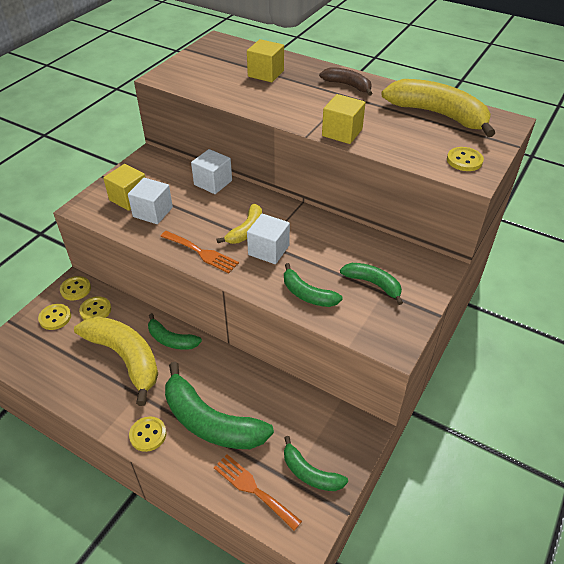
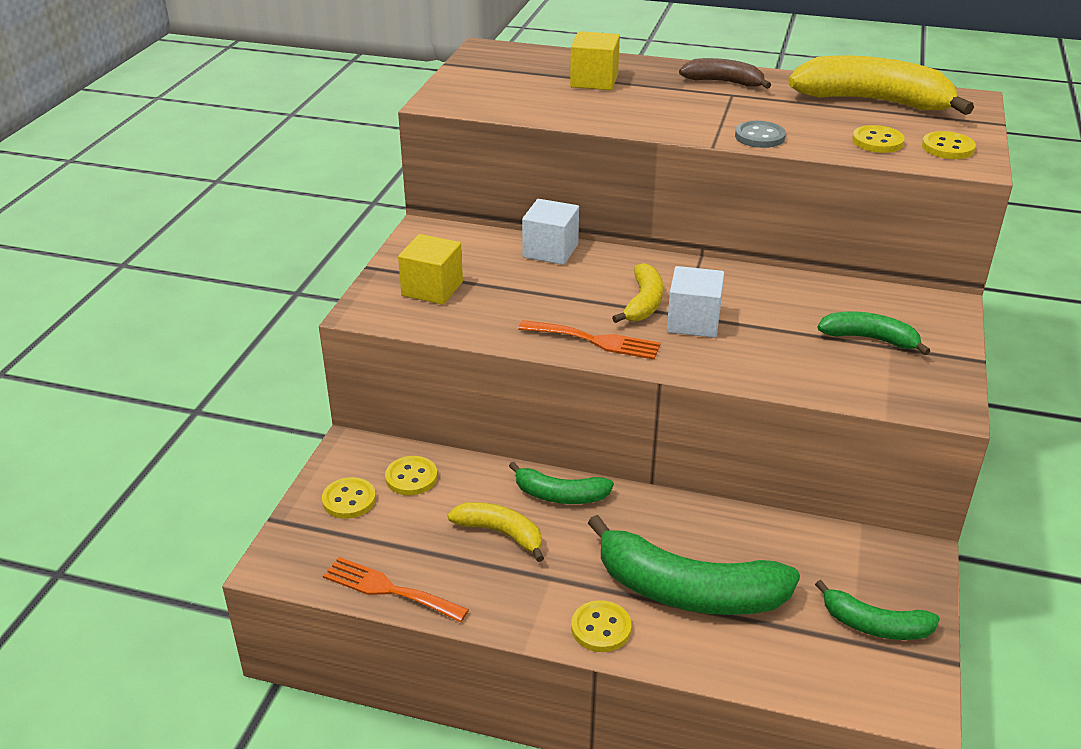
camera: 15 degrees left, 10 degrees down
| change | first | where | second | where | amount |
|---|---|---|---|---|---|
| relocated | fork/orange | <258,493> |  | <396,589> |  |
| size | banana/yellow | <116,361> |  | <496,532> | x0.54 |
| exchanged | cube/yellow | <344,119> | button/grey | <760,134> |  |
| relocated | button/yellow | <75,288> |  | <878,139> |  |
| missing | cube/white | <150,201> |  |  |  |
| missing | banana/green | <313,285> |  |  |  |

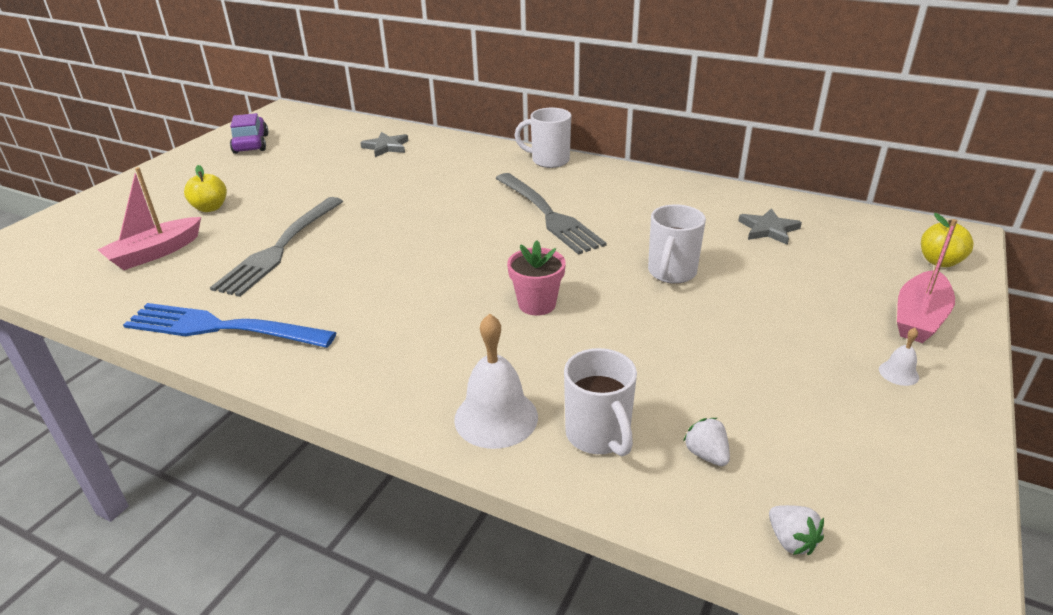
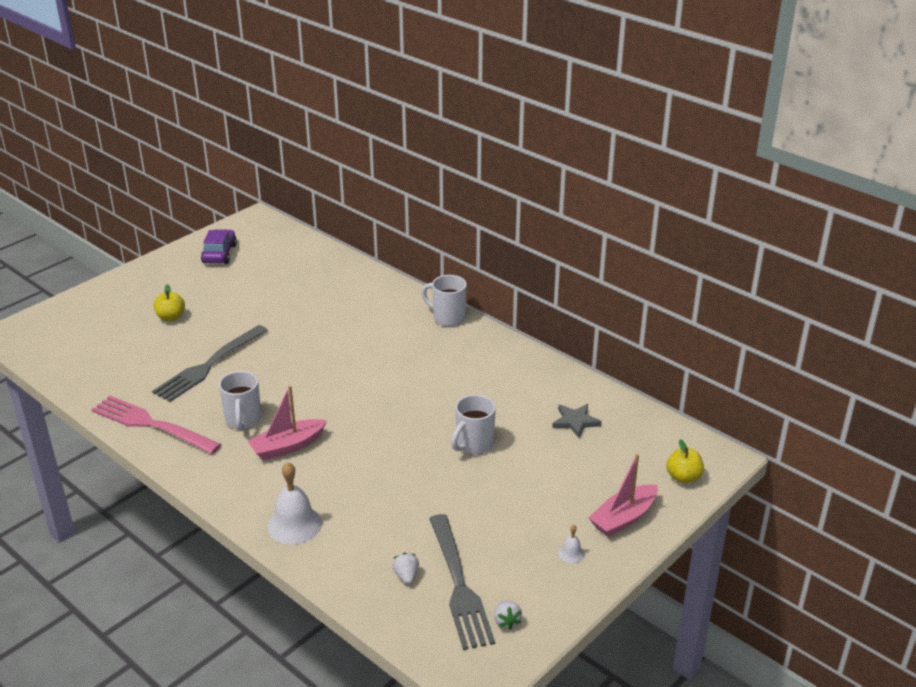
camera: 15 degrees right, 0 degrees up
| change | first | where | second | where | amount |
|---|---|---|---|---|---|
| colour | fork/blue | <230,325> | fork/pink | <156,425> |  |
| relocated | mug/white | <600,402> |  | <240,400> |  |
| relocated | boat/pink | <149,218> |  | <287,423> |  |
| relocated | fork/grey | <551,214> |  | <462,582> |  |
| relocated | strawberry/white | <796,530> |  | <508,615> |  |
| missing | star/grey | <384,144> |  |  |  |
| missing | flower pot/pink | <536,278> |  |  |  |

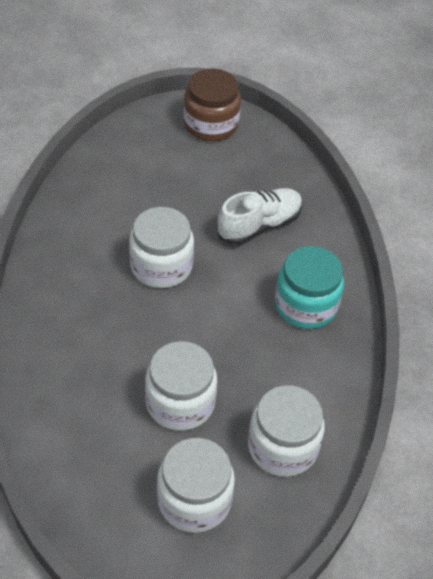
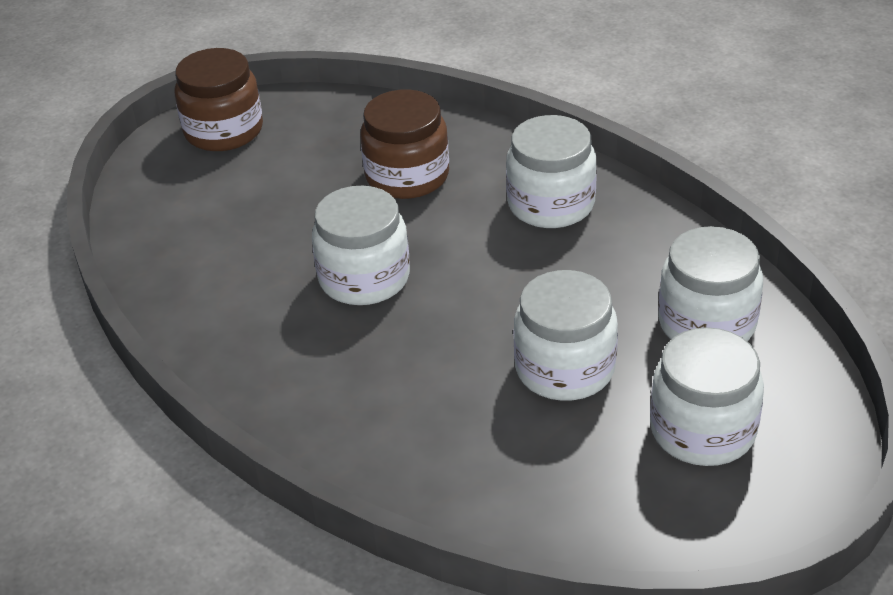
camera: 40 degrees left, 10 degrees down
| change | first | where | second | where | amount |
|---|---|---|---|---|---|
| exchanged | shoe/white | <260,216> | jar/brown | <404,144> |  |
| colour | jar/turquoise | <309,287> | jar/white | <551,171> |  |

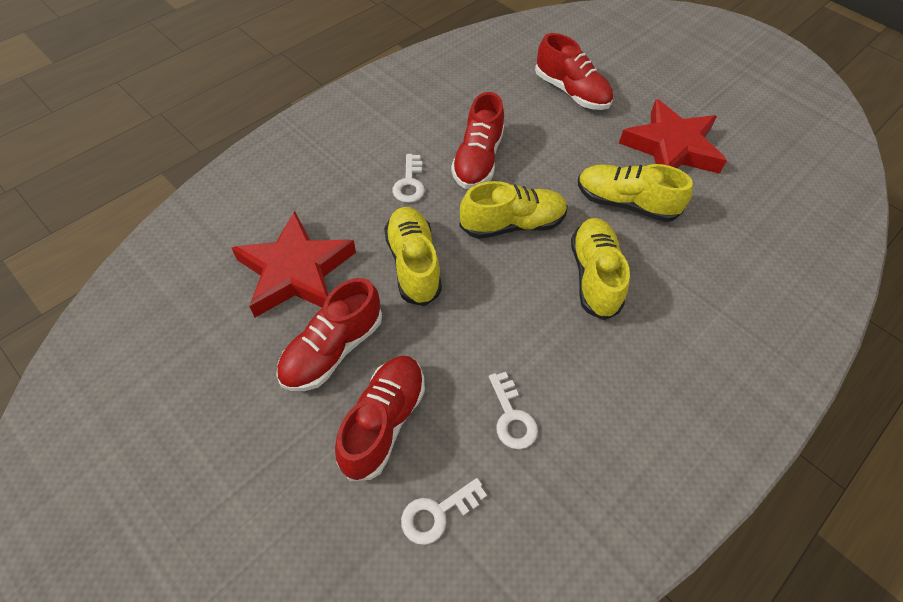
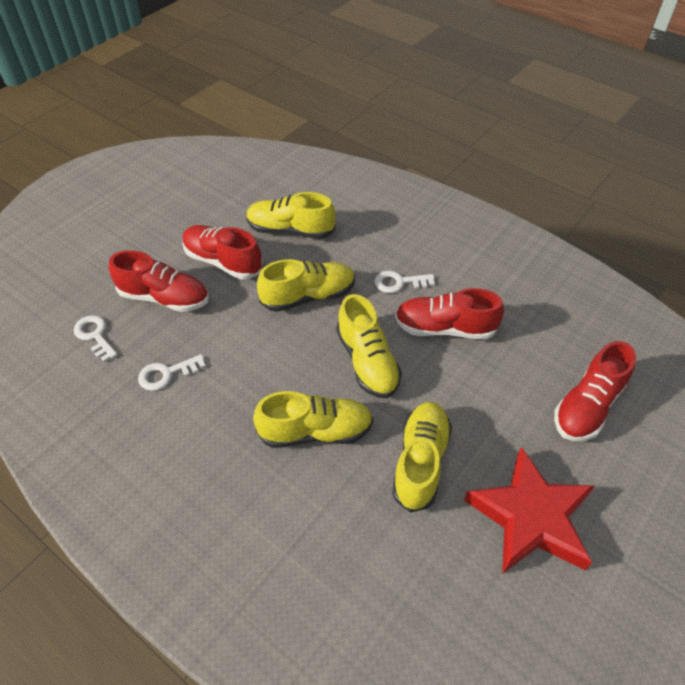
camera: 85 degrees right, 5 degrees down
| change | first | where | second | where | amount |
|---|---|---|---|---|---|
| exchanged | star/red | <293,264> | shoe/yellow | <291,215> |  |

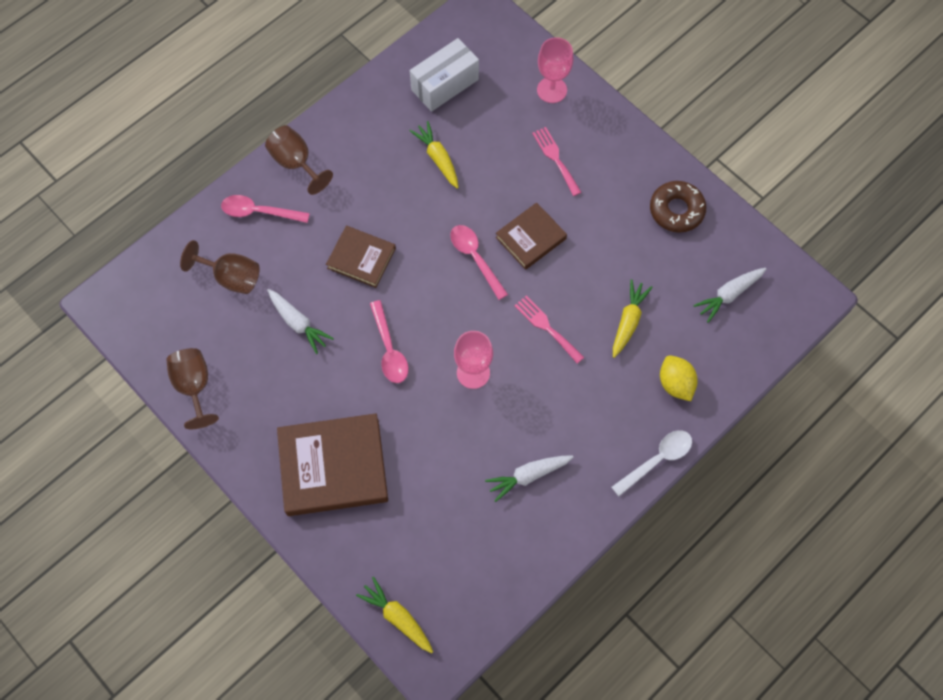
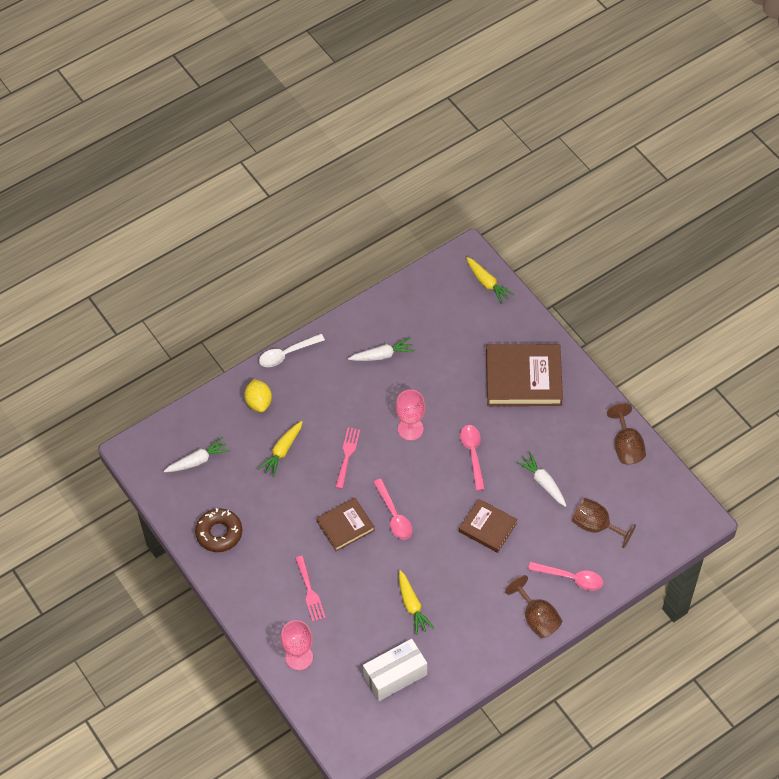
camera: 170 degrees left, 10 degrees down
| change | first | where | second | where | amount |
|---|---|---|---|---|---|
| spun | fork/pink | <549,330> |  | <347,458> | 135 degrees counterclockwise |

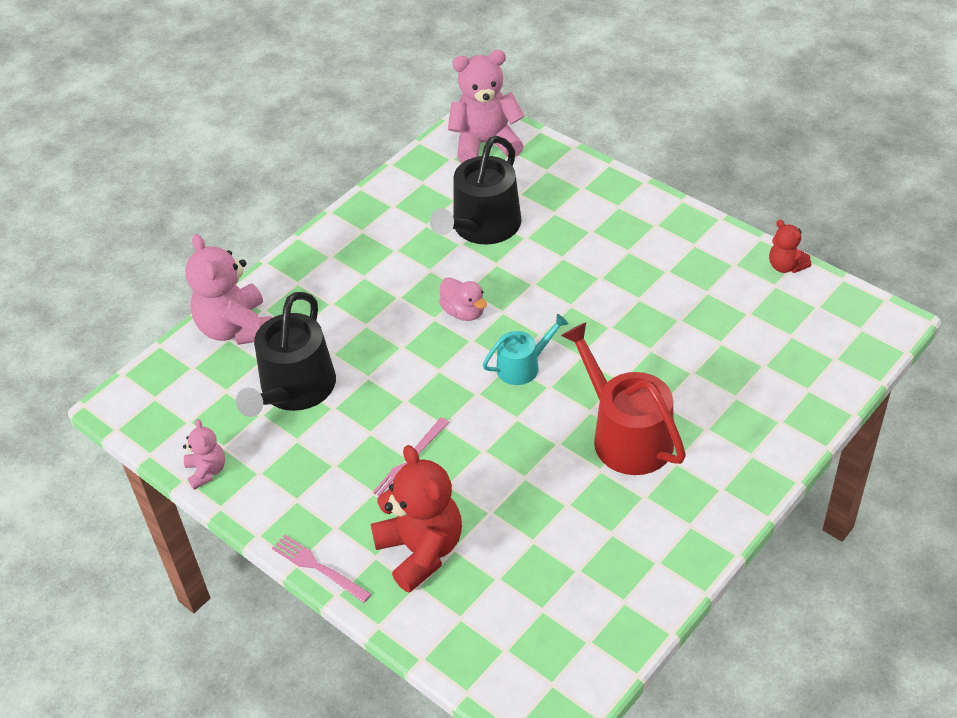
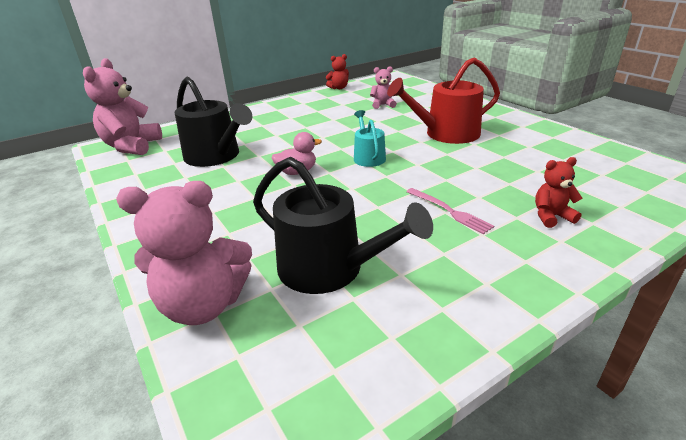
camera: 75 degrees left, 15 degrees down
| change | first | where | second | where | amount |
|---|---|---|---|---|---|
| relocated | teddy bear/pink | <204,454> |  | <383,87> |  |
| size | teddy bear/red | <416,519> |  | <559,192> | x0.52 |
| missing | fork/pink | <321,569> |  |  |  |

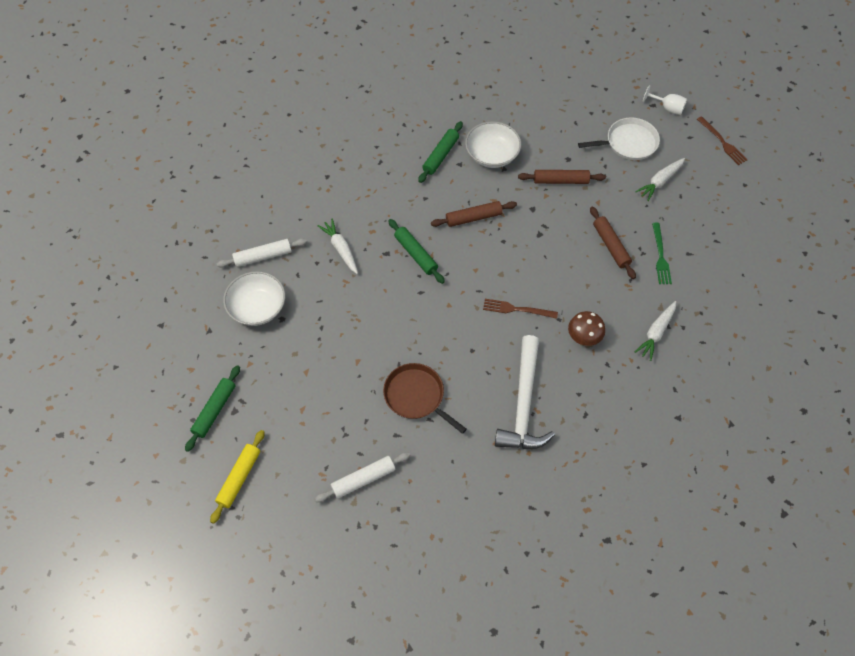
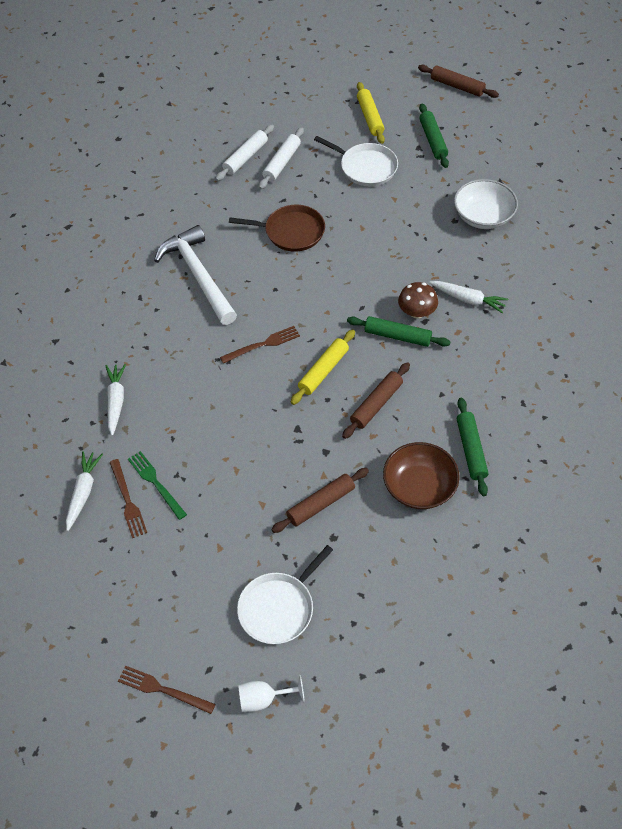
camera: 145 degrees right, 5 degrees down
| change | first | where | second | where | amount |
|---|---|---|---|---|---|
| relocated | carrot/white | <660,179> |  | <84,491> |  |
| appeared |  |  | fork/brown | <128,498> |  |
| relocated | rolling pin/white | <261,253> |  | <244,153> |  |
| appeared |  |  | rolling pin/yellow | <323,367> |  |
| appeared |  |  | pan/white | <356,161> |  |
| colour | bowl/white | <493,144> | bowl/brown | <421,475> |  |
| relocated | mushroom/brown | <586,328> |  | <418,300> |  |
| relocated | rolling pin/brown | <613,243> |  | <458,81> |  |

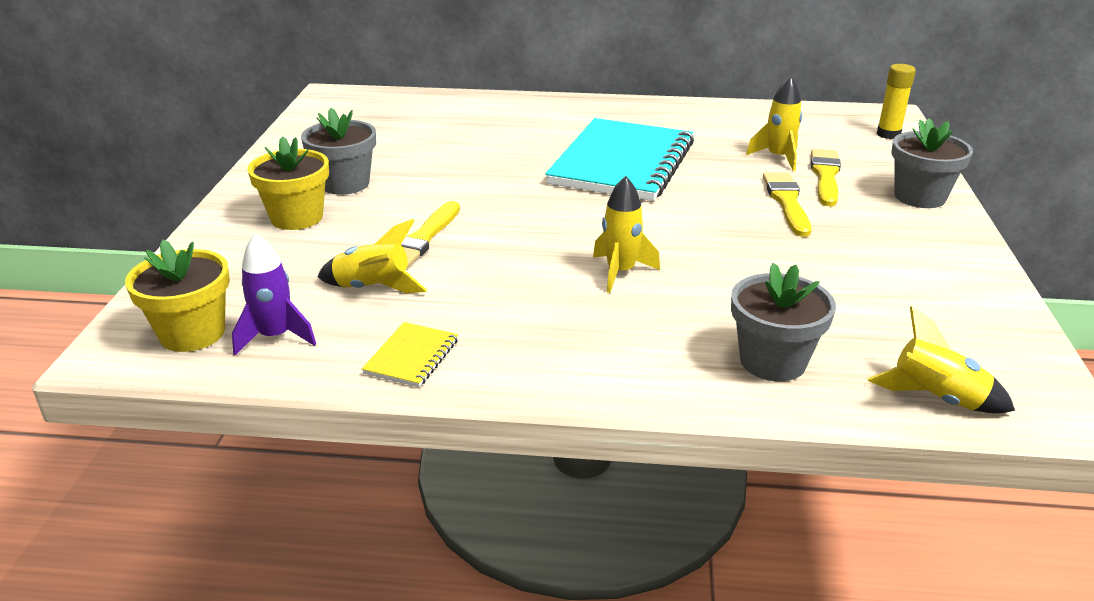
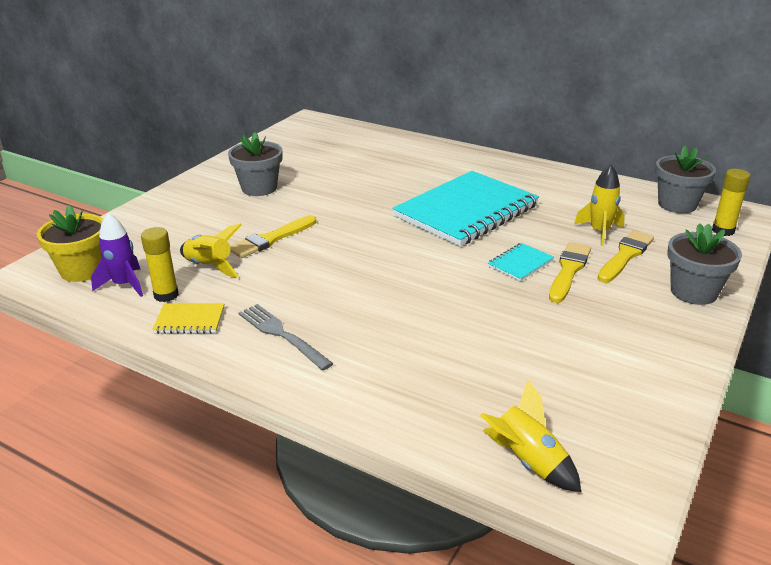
camera: 25 degrees right, 0 degrees up
| change | first | where | second | where | amount |
|---|---|---|---|---|---|
| appeared |  |  | glue stick/yellow | <160,264> |  |
| spun | notebook/yellow | <410,354> |  | <188,318> | 45 degrees clockwise |
| appeared |  |  | fork/grey | <286,337> |  |
| appeared |  |  | notebook/turquoise | <521,262> |  |
| relocated | flower pot/grey | <783,322> |  | <685,179> |  |
| missing | flower pot/yellow | <288,183> |  |  |  |
| missing | rocket/yellow | <626,234> |  |  |  |

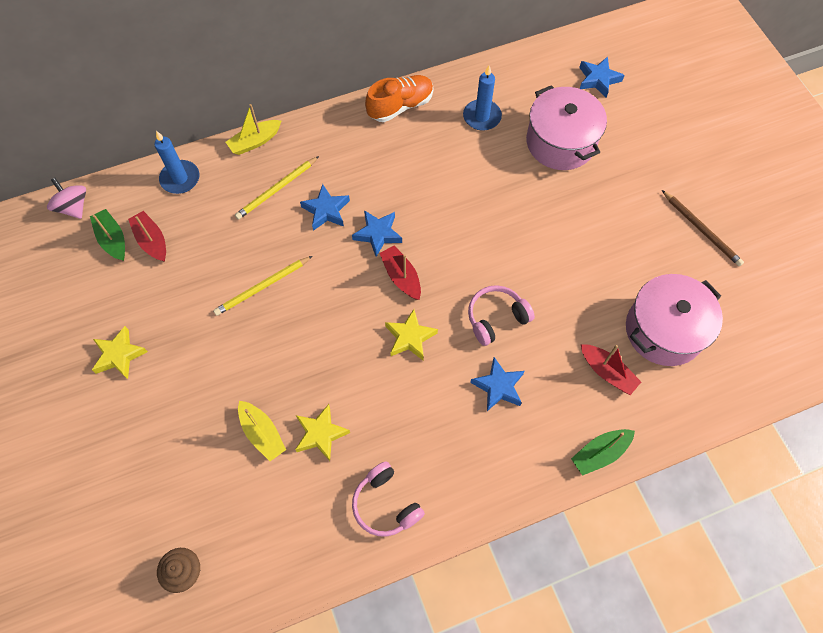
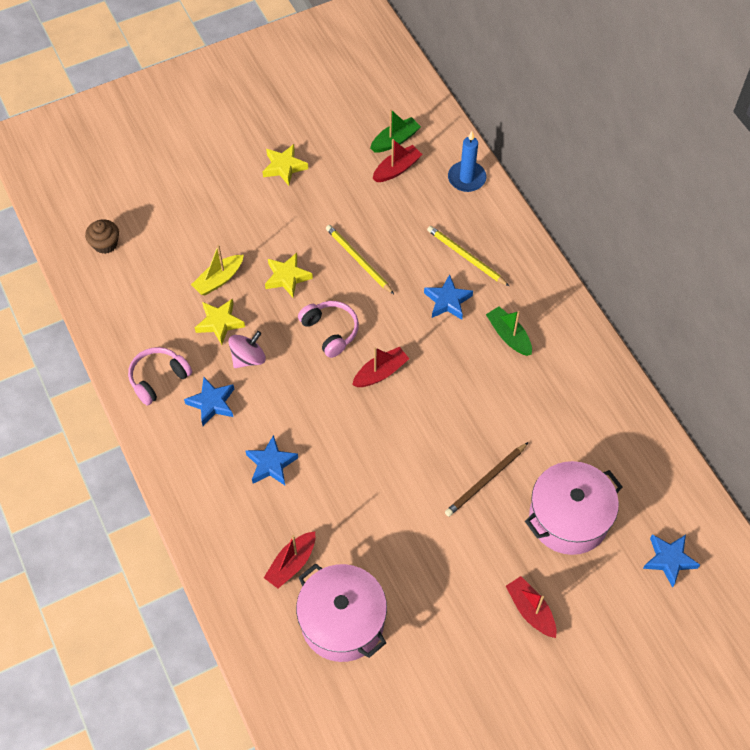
camera: 85 degrees right, 5 degrees down
| change | first | where | second | where | amount |
|---|---|---|---|---|---|
| relocated | star/blue | <377,233> |  | <209,401> |  |
| relocated | spinning top/pink | <66,198> |  | <247,349> |  |
| relocated | star/yellow | <411,334> |  | <289,275> |  |
| relocated | headphones/pink | <501,315> |  | <328,329> |  |
| relocated | pencil/brown | <703,228> |  | <486,479> |  |
| relocated | boat/green | <603,452> |  | <509,331> |  |
| appeared |  |  | boat/red | <531,607> |  |
| missing | boat/yellow | <253,129> |  |  |  |
| missing | shoe/orange | <399,98> |  |  |  |
| missing | candle/blue | <482,98> |  |  |  |

